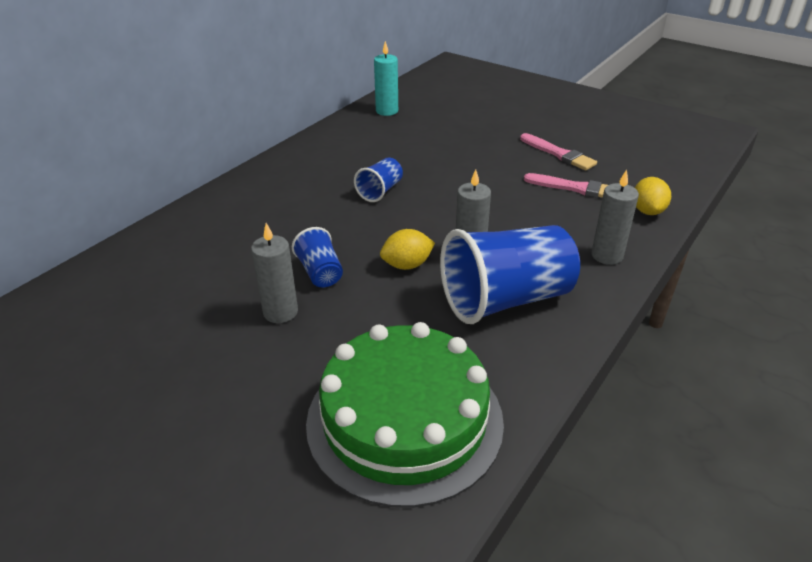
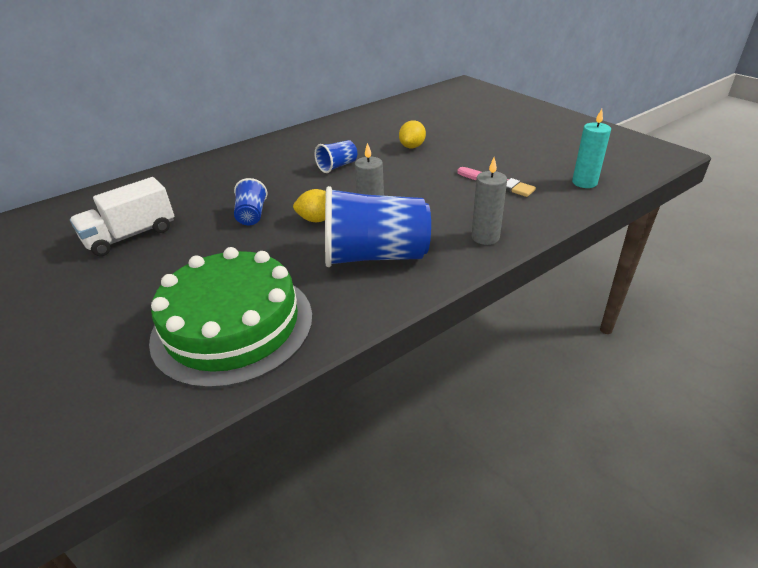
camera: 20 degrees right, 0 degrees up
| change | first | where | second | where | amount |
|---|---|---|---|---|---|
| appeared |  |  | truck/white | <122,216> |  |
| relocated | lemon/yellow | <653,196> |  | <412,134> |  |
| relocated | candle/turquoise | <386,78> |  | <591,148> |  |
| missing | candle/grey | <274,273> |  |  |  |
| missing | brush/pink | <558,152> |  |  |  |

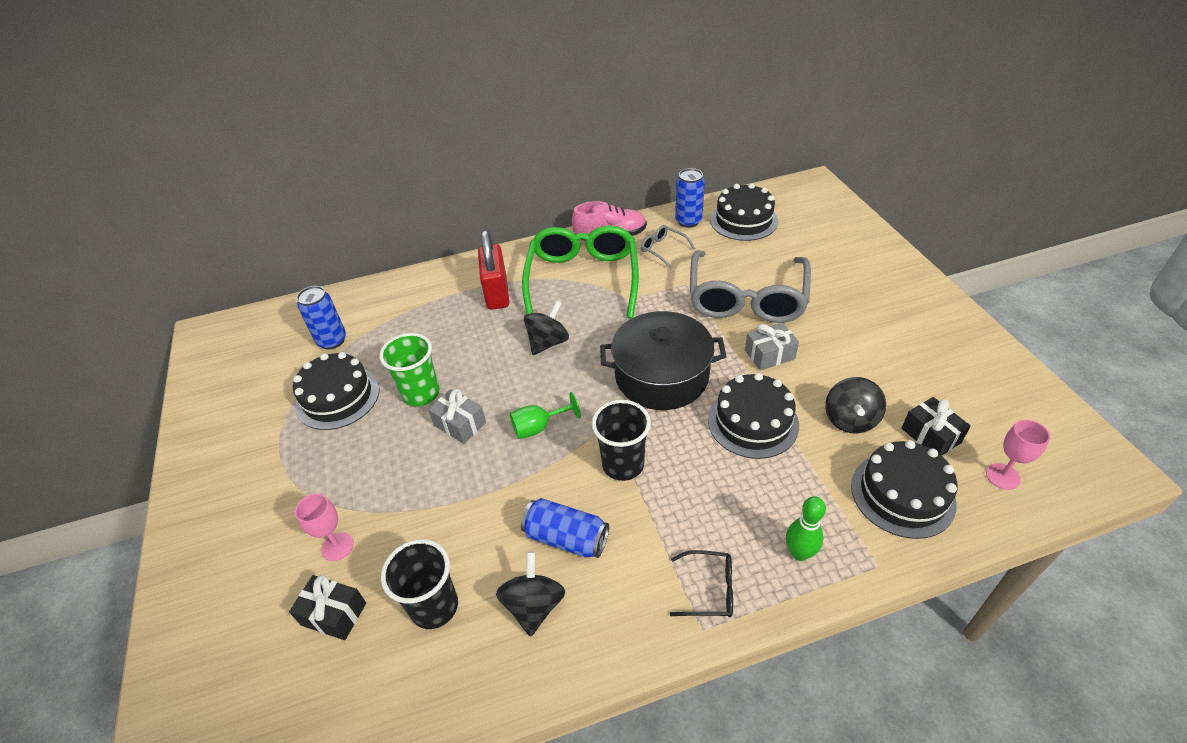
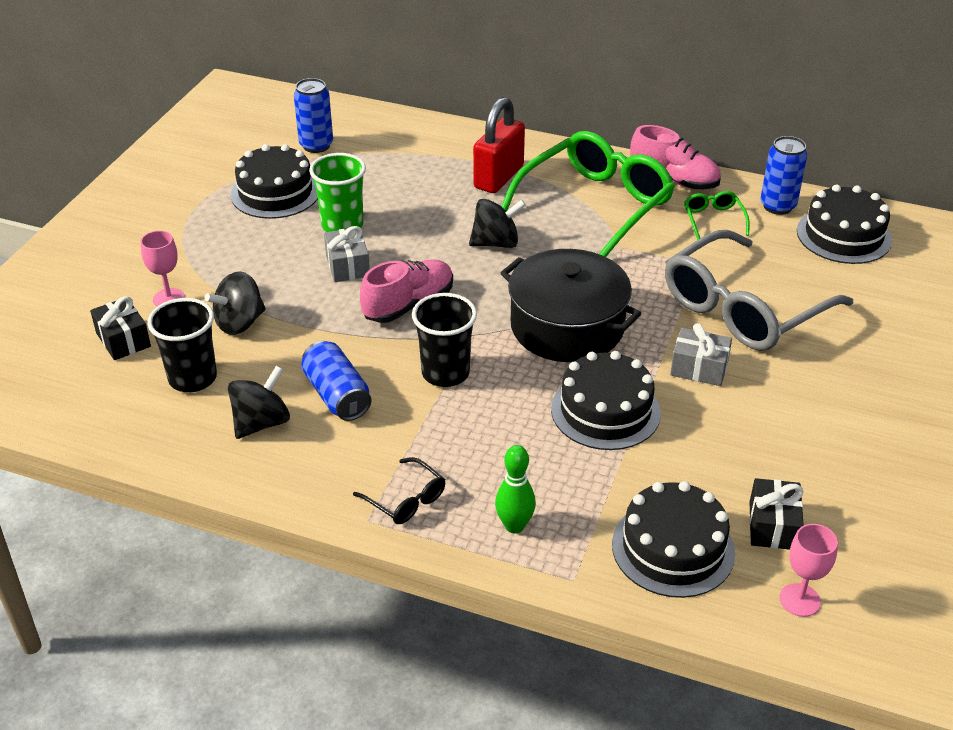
camera: 35 degrees right, 5 degrees down
| change | first | where | second | where | amount |
|---|---|---|---|---|---|
| relocated | spinning top/black | <855,405> |  | <235,303> |  |
| exchanged | goblet/green | <545,415> | shoe/pink | <406,291> |  |
| colour | glasses/grey | <668,246> | glasses/green | <717,215> |  |

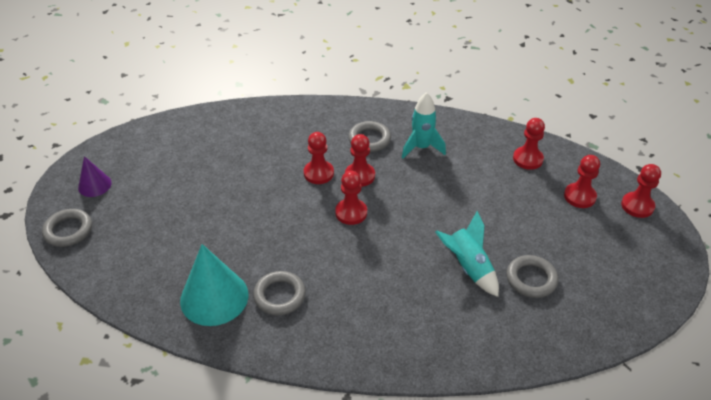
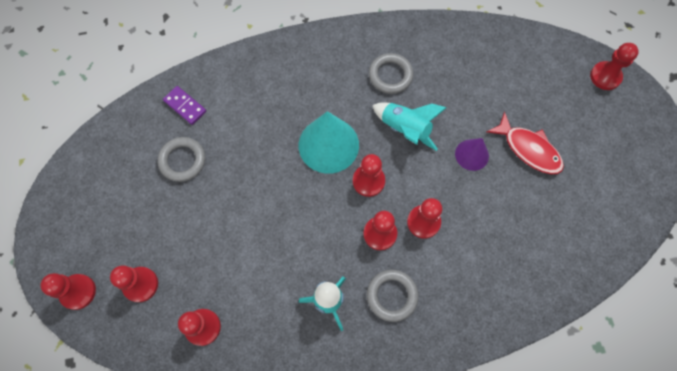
camera: 160 degrees right, 25 degrees up
| change | first | where | second | where | amount |
|---|---|---|---|---|---|
| appeared |  |  | domino/purple | <184,105> |  |
| relocated | cone/turquoise | <214,285> |  | <329,142> |  |
| relocated | rocket/turquoise | <467,254> |  | <409,127> |  |
| relocated | cone/purple | <95,176> |  | <472,154> |  |
| appeared |  |  | fish/red | <525,143> |  |
| exchanged | ring/grey | <67,228> | pawn/red | <614,66> |  |

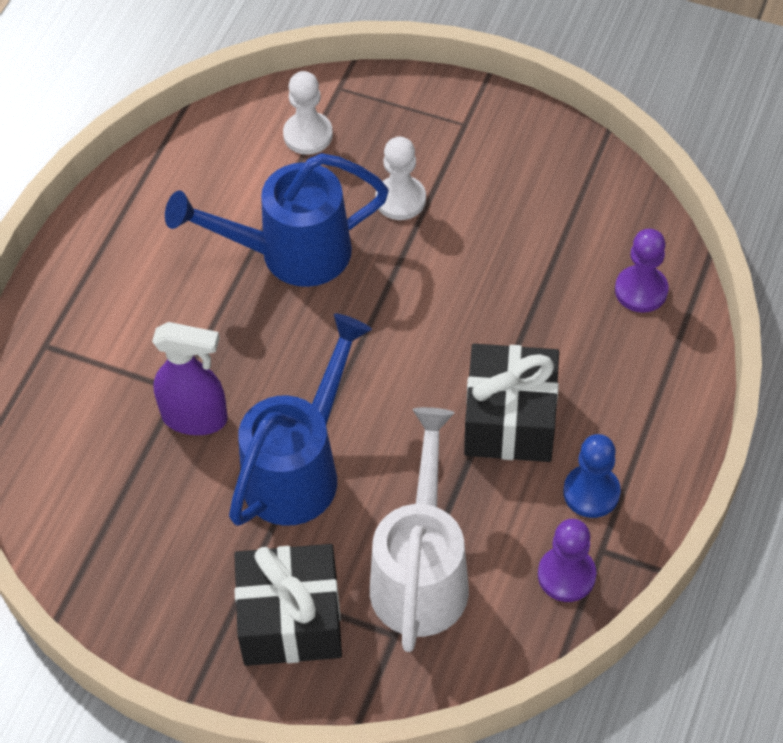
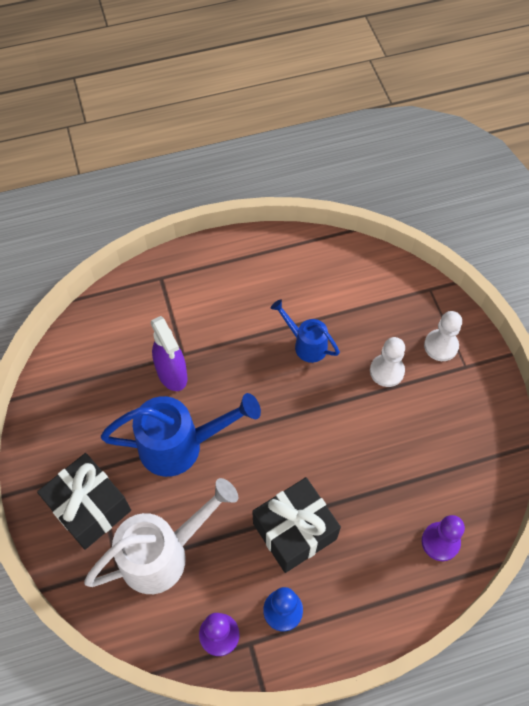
camera: 50 degrees right, 5 degrees up
| change | first | where | second | where | amount |
|---|---|---|---|---|---|
| size | watering can/blue | <277,220> |  | <305,331> | x0.56 |
| relocated | pawn/white | <308,113> |  | <443,336> |  |

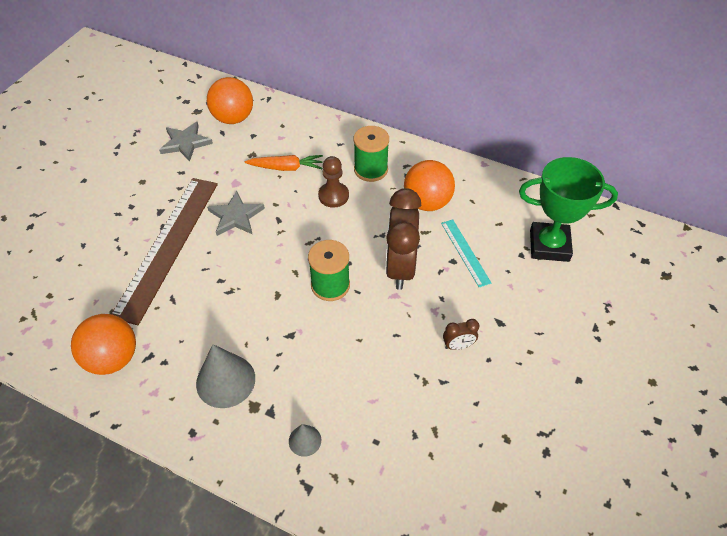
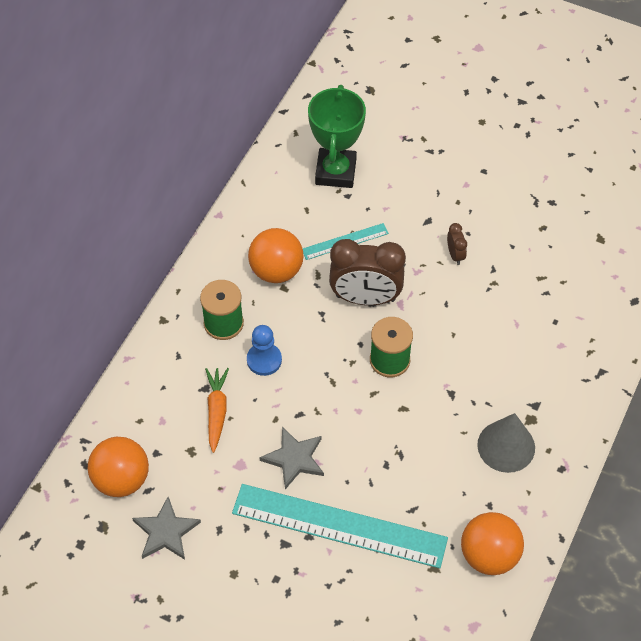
camera: 90 degrees left, 5 degrees up
| change | first | where | second | where | amount |
|---|---|---|---|---|---|
| colour | ruler/brown | <165,251> | ruler/turquoise | <340,526> |  |
| colour | pawn/brown | <333,182> | pawn/blue | <264,350> |  |
| missing | cone/grey | <305,440> |  |  |  |

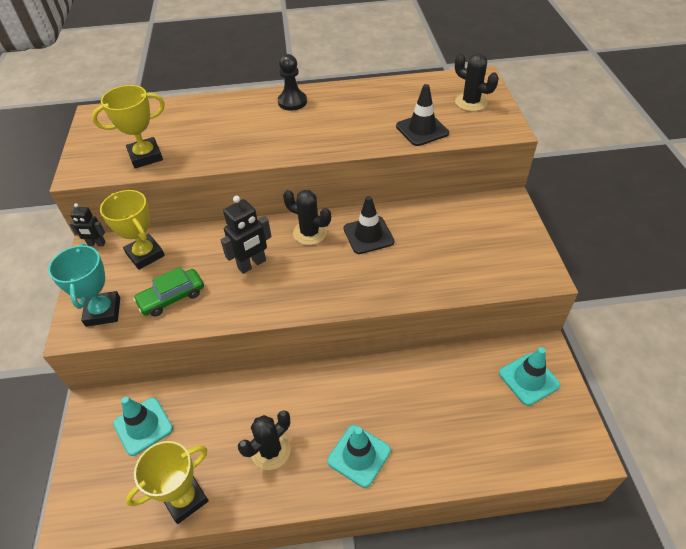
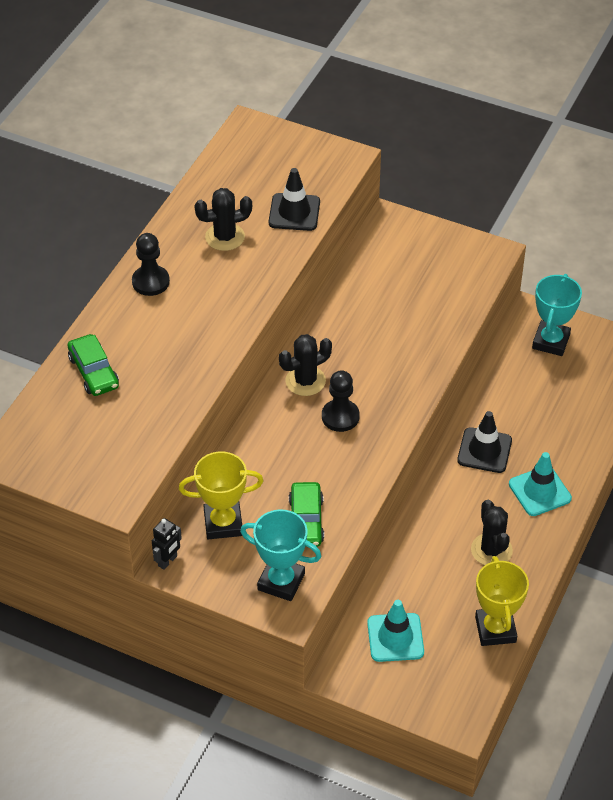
camera: 60 degrees left, 0 degrees up
| change | first | where | second | where | amount |
|---|---|---|---|---|---|
| appeared |  |  | car/green | <93,365> |  |
| relocated | cactus/black | <477,82> |  | <223,219> |  |
| appeared |  |  | pawn/black | <341,401> |  |
| relocated | traffic cone/black | <369,225> |  | <484,442> |  |
| exchanged | traffic cone/turquoise | <529,376> | trophy/turquoise | <557,315> |  |
| missing | trophy/yellow | <128,126> |  |  |  |
| missing | robot/black | <246,235> |  |  |  |

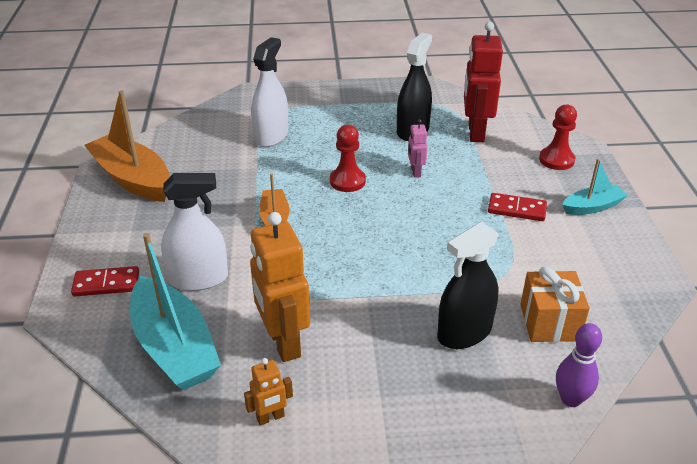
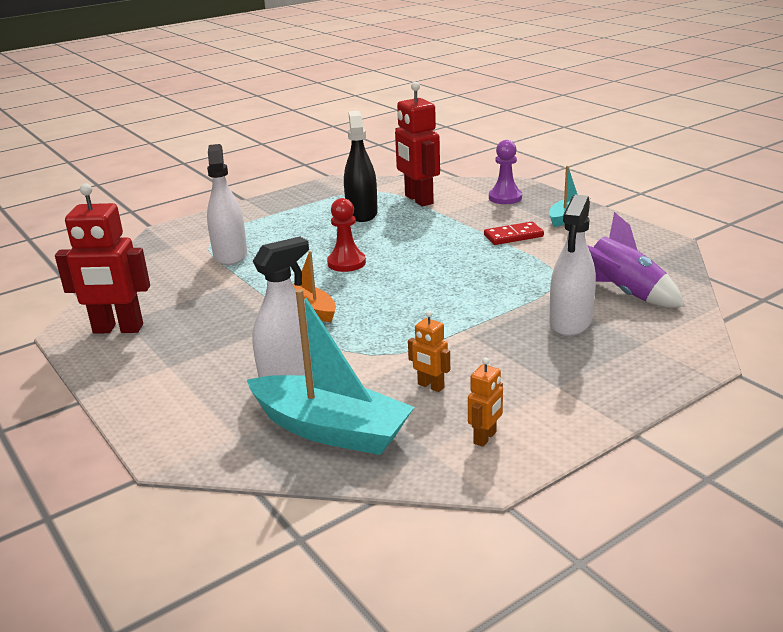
camera: 30 degrees left, 10 degrees down
| change | first | where | second | where | amount |
|---|---|---|---|---|---|
| exchanged | boat/orange | <127,146> | robot/red | <102,258> |  |
| size | robot/orange | <280,287> |  | <429,351> | x0.49 |
| colour | pawn/red | <558,137> | pawn/purple | <505,172> |  |
| colour | spray bottle/black | <468,285> | spray bottle/white | <572,265> |  |
| exchanged | gift/orange | <555,304> | rocket/purple | <636,260> |  |
| missing | domino/red | <105,281> |  |  |  |
| missing | robot/pink | <417,148> |  |  |  |
| missing | bowling pin/purple | <579,365> |  |  |  |

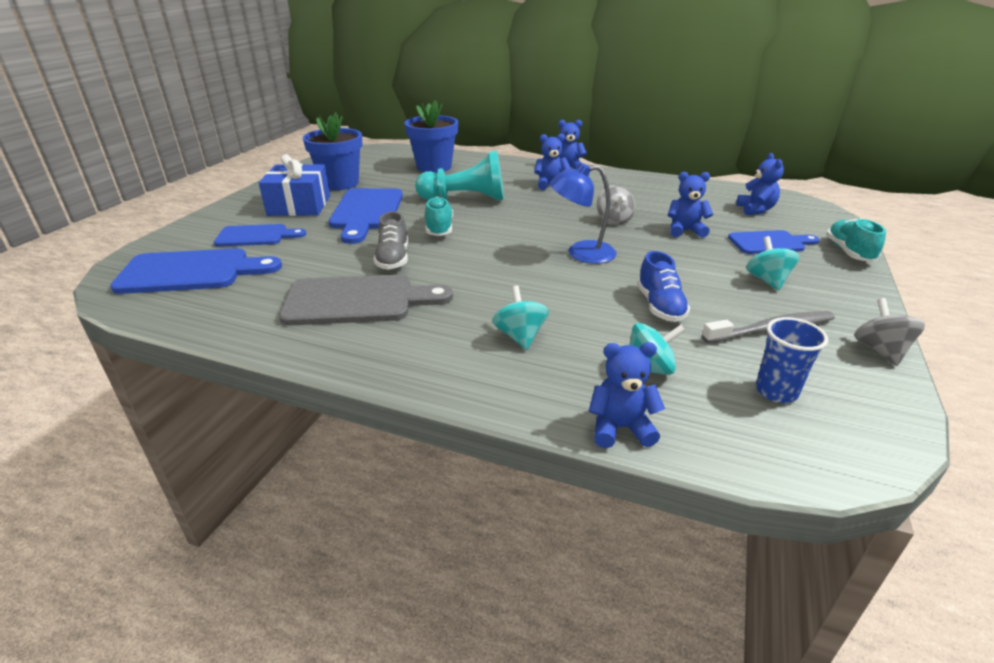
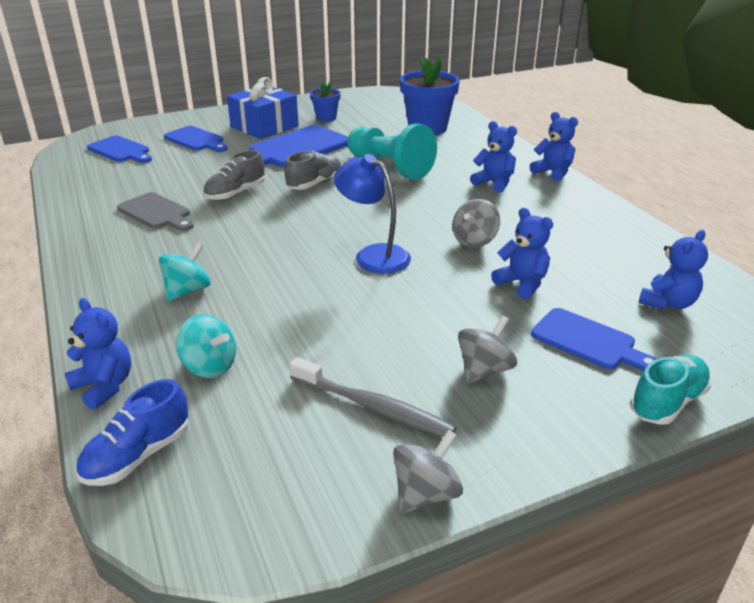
camera: 45 degrees right, 0 degrees up
| change | first | where | second | where | amount |
|---|---|---|---|---|---|
| relocated | shoe/blue | <663,286> |  | <132,432> |  |
| size | cutting board/blue | <196,271> |  | <119,149> | x0.63 |
| size | cutting board/grey | <366,300> |  | <155,211> | x0.63 |
| colour | shoe/turquoise | <439,216> | shoe/grey | <312,170> |  |
| size | flower pot/blue | <332,151> |  | <325,101> | x0.54 |
| colour | spinning top/turquoise | <773,263> | spinning top/grey | <487,349> |  |
| missing | cup/blue | <792,360> |  |  |  |

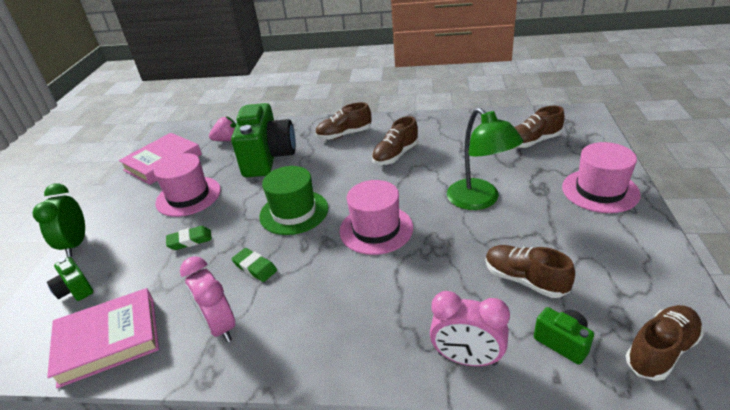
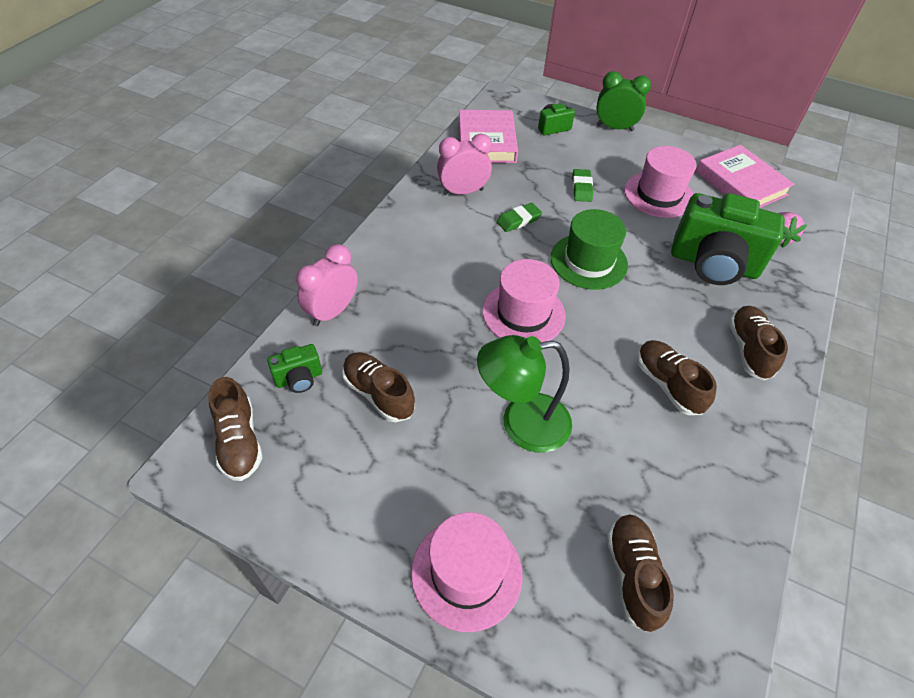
camera: 105 degrees right, 15 degrees up
| change | first | where | second | where | amount |
|---|---|---|---|---|---|
| spun | shoe/brown | <530,271> |  | <378,387> | 105 degrees counterclockwise |

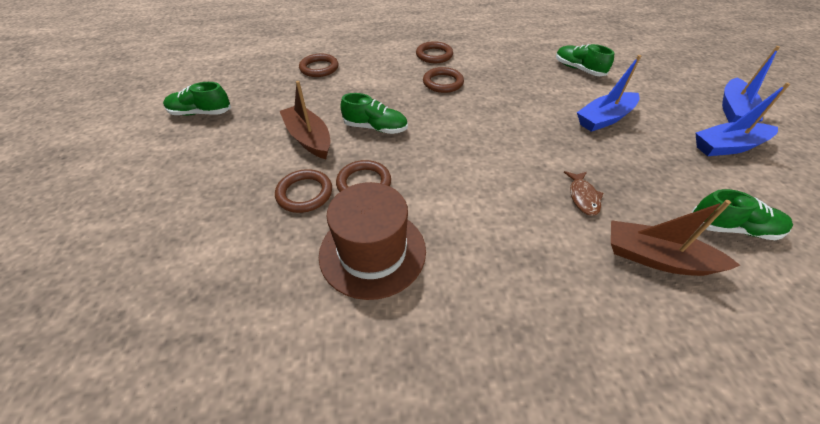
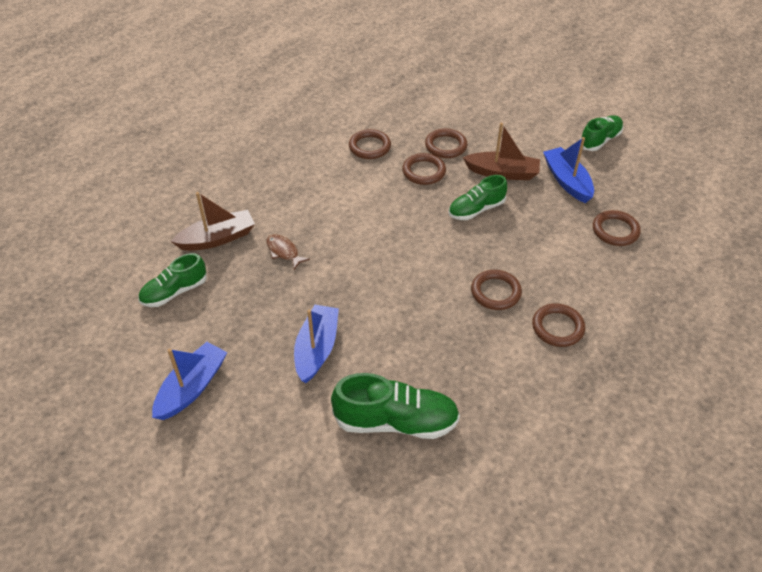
camera: 135 degrees right, 0 degrees up
| change | first | where | second | where | amount |
|---|---|---|---|---|---|
| size | shoe/green | <585,60> |  | <395,406> | x1.52 |
| exchanged | hat/brown | <372,241> | ring/brown | <370,144> |  |
| relocated | boat/blue | <751,84> |  | <568,170> |  |

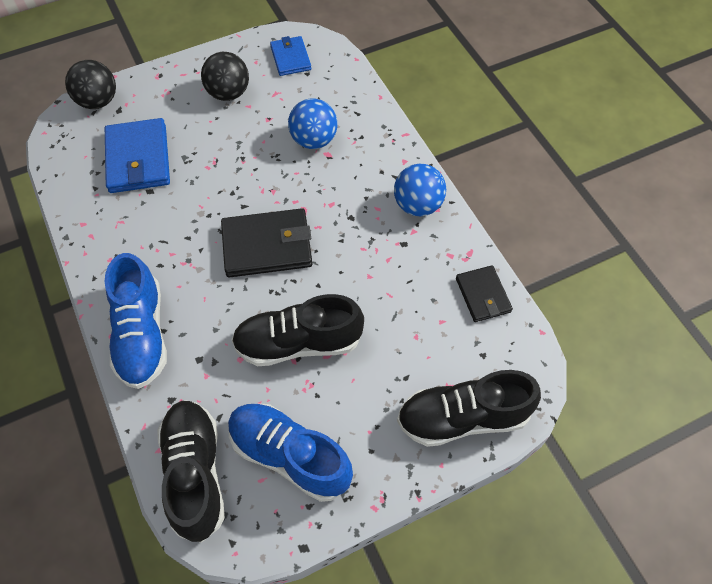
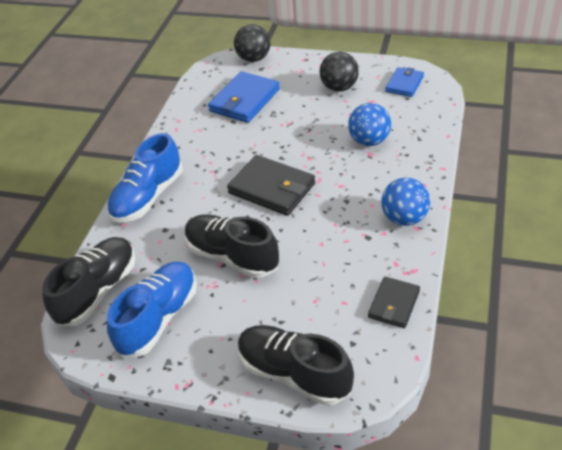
camera: 45 degrees right, 15 degrees down
| change | first | where | second | where | amount |
|---|---|---|---|---|---|
| spun | shoe/blue | <290,452> |  | <152,309> | 45 degrees clockwise |

